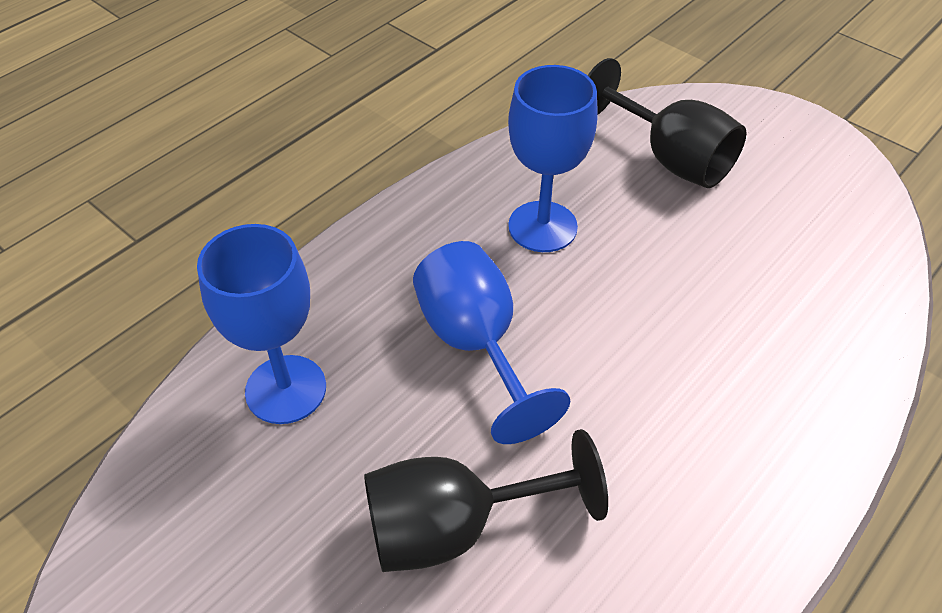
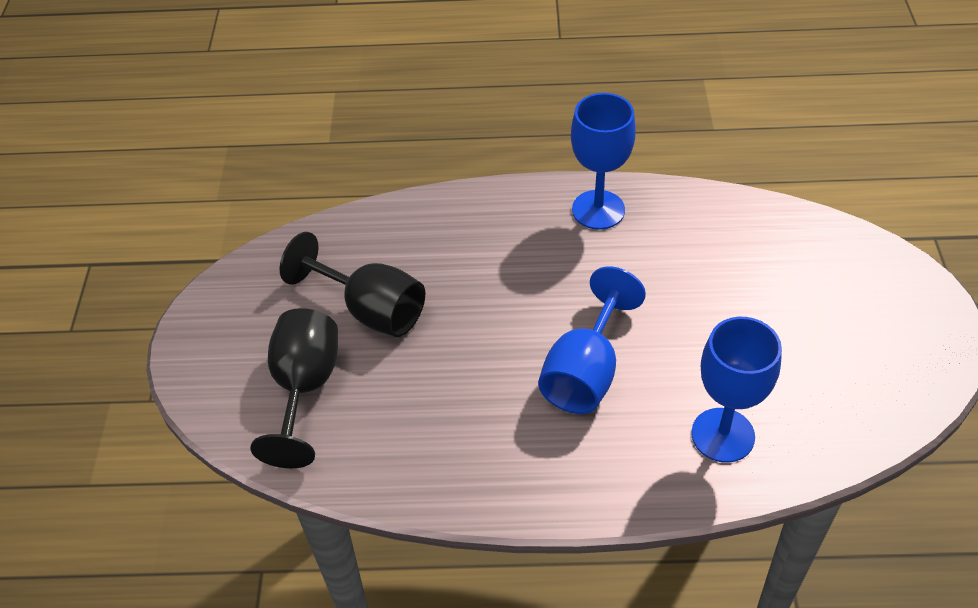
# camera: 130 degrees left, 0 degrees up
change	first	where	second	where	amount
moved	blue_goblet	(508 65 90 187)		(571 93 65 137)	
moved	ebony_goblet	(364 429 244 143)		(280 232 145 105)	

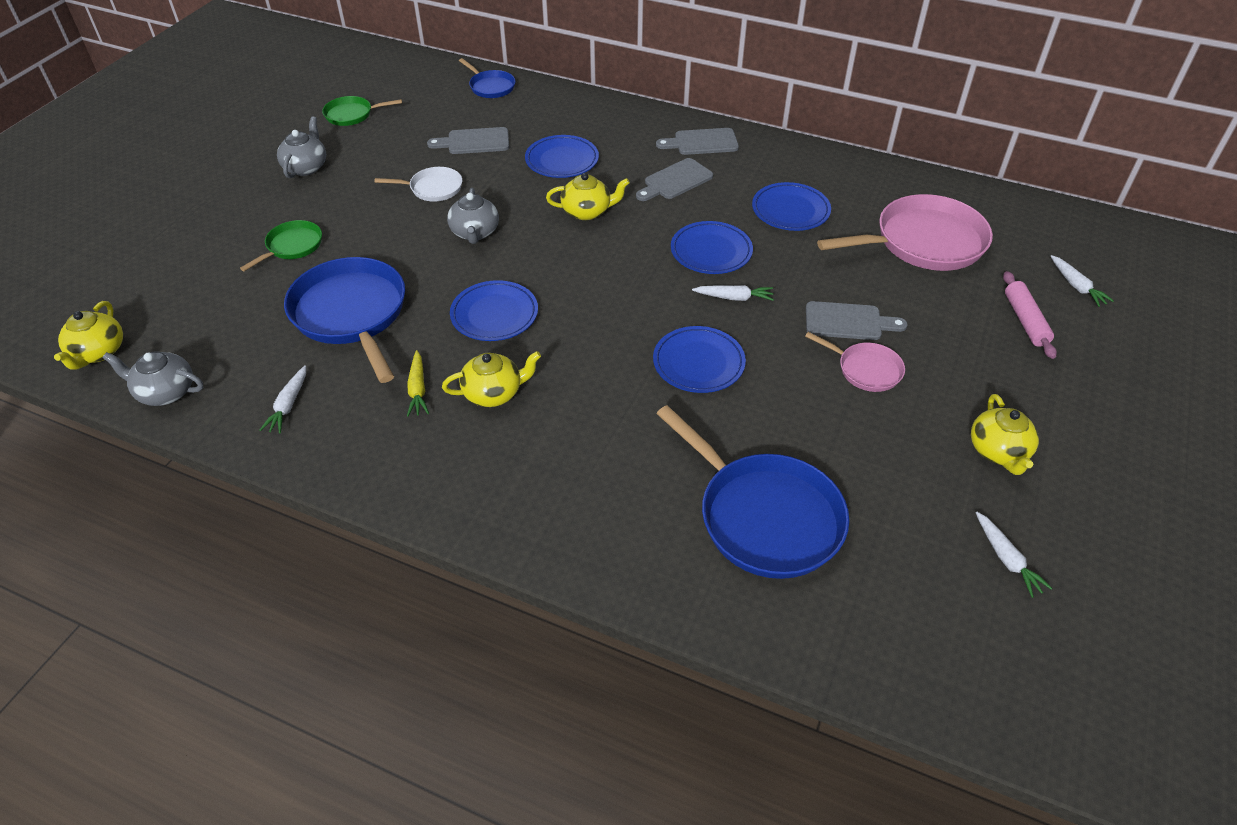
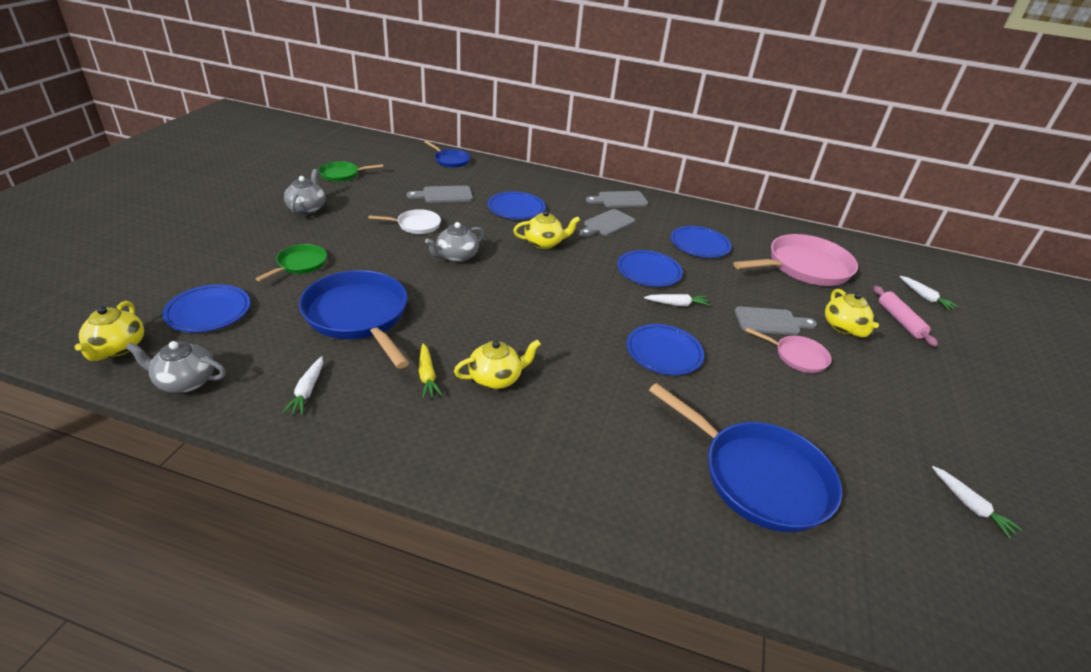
# camera: 10 degrees left, 10 degrees down
change	first	where	second	where	amount
turned	grey_teapot	(447 188 52 56)		(425 222 59 41)	60 degrees clockwise
moved	blue_plate	(450 280 88 61)		(163 284 87 48)	
moved	golden_teapot	(971 394 68 81)		(825 289 54 48)	

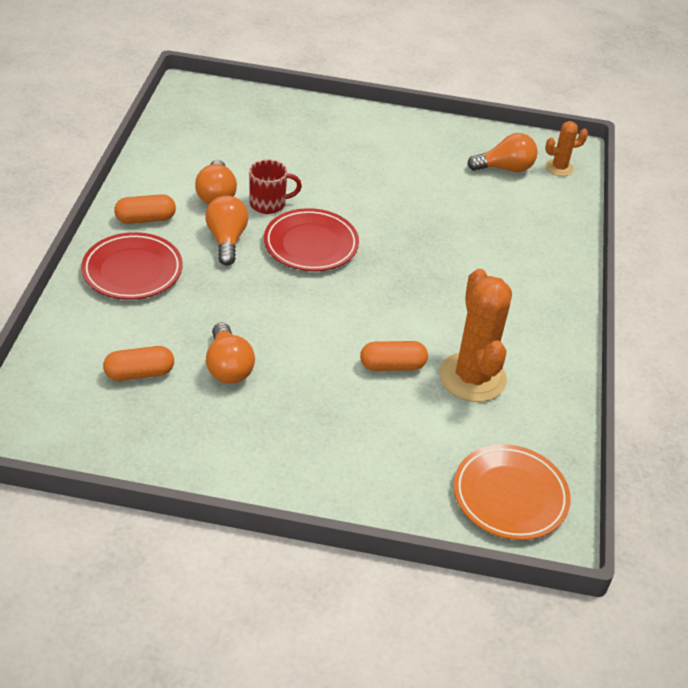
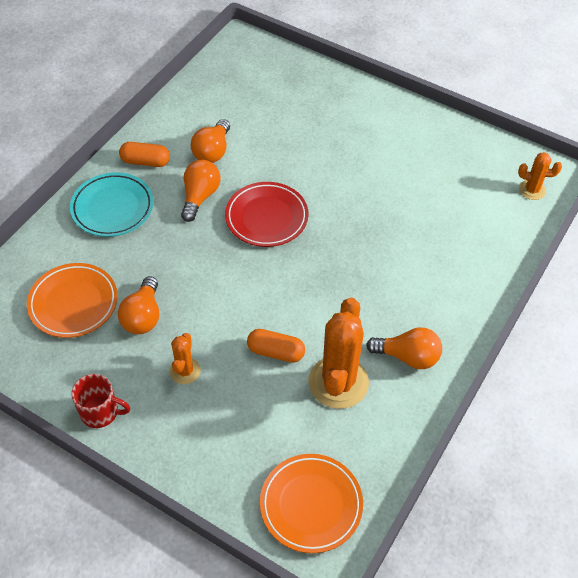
# camera: 25 degrees right, 10 degrees up
change	first	where	second	where	amount
moved	orange-coloured_lightbulb	(467 133 71 39)		(366 327 76 42)	
moved	scarlet_tea_mug	(249 159 53 55)		(71 374 59 54)	
recoloured	scarlet_plate	(81 232 102 68)	turquoise_plate	(70 172 84 65)	
replaced	orange-coloured_capsule	(103 346 71 35)	orange-coloured_plate	(27 263 91 75)	
added			orange-coloured_prickly_plant	(169 333 32 51)	

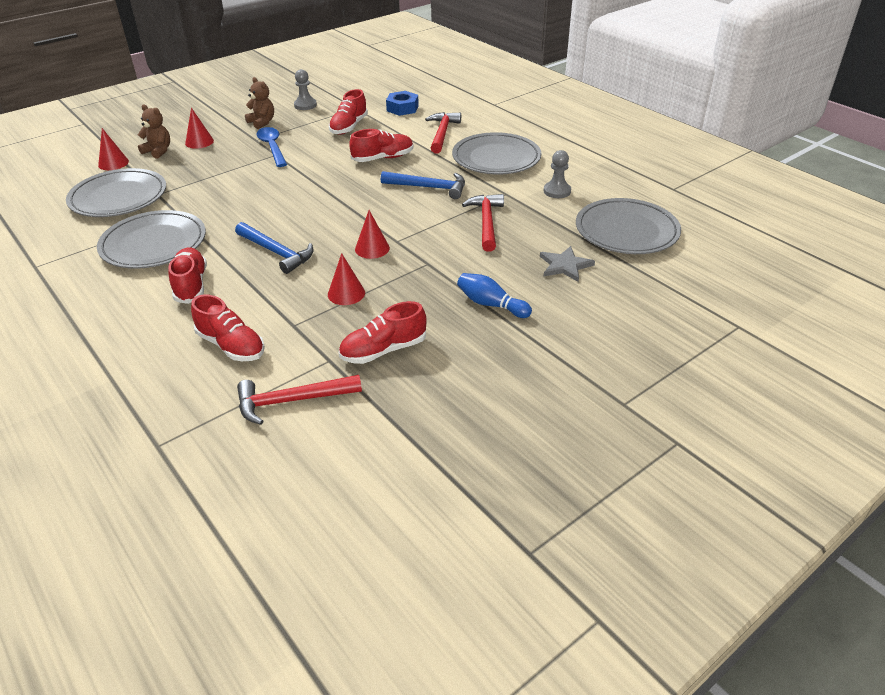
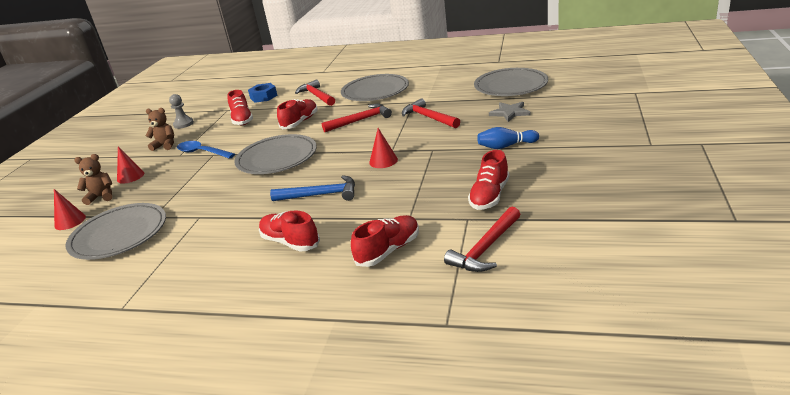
# camera: 35 degrees left, 10 degrees down
change	first	where	second	where	amount
removed	grey_chess_pawn	(544 150 27 48)			
recoloured	blue_carpenter's_hammer	(381 171 84 28)	scarlet_carpenter's_hammer	(322 104 70 28)	
moved	grey_plate	(97 210 109 59)		(234 134 83 40)	
removed	scarlet_cone_shape	(328 253 37 52)			
turned	scarlet_sneaker	(191 294 74 67)		(351 215 68 52)	45 degrees counterclockwise

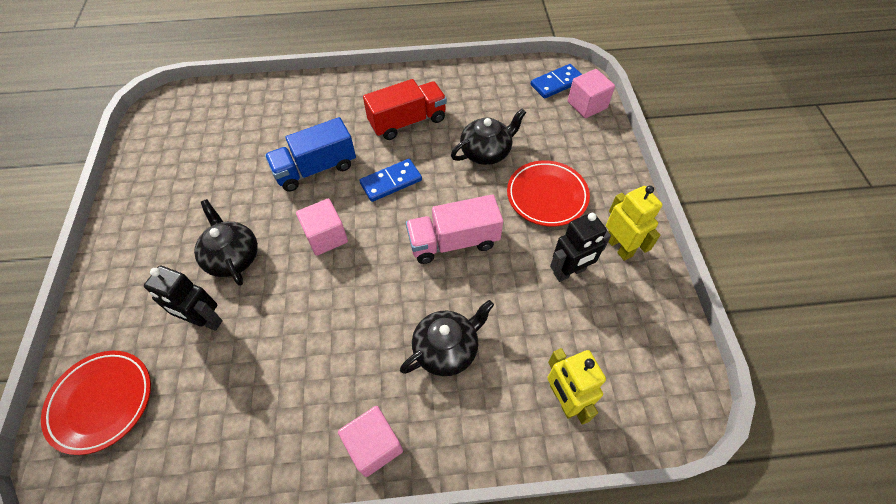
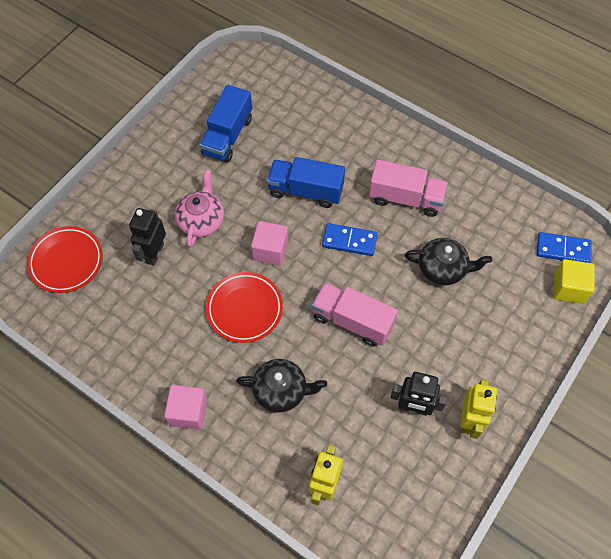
# camera: 40 degrees right, 5 degrees up
change	first	where	second	where	amount
recoloured	rosy_cube	(568 69 47 49)	golden_cube	(553 259 42 45)	
recoloured	scarlet_truck	(363 79 84 61)	rosy_truck	(369 159 79 58)	
moved	scarlet_plate	(507 160 83 67)		(206 272 77 71)	
recoloured	ebony_teapot	(194 199 64 87)	rosy_teapot	(175 170 49 77)	
turned	ebony_robot	(144 266 79 65)		(129 208 37 58)	45 degrees clockwise
added			blue_truck	(199 85 53 77)	

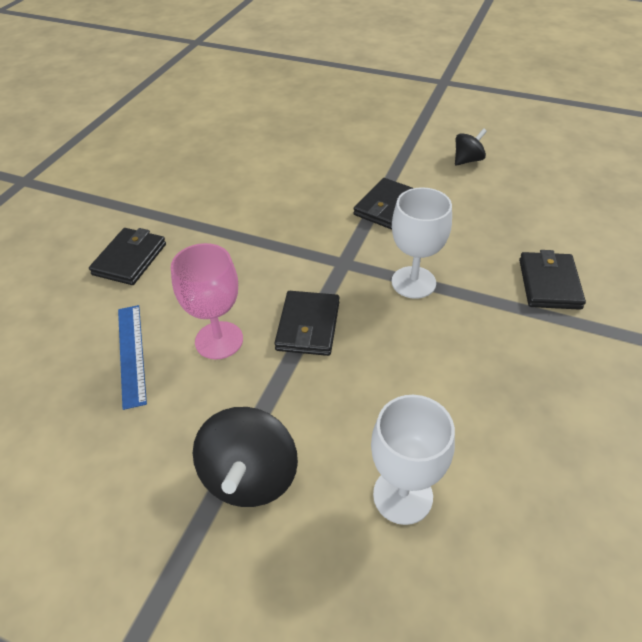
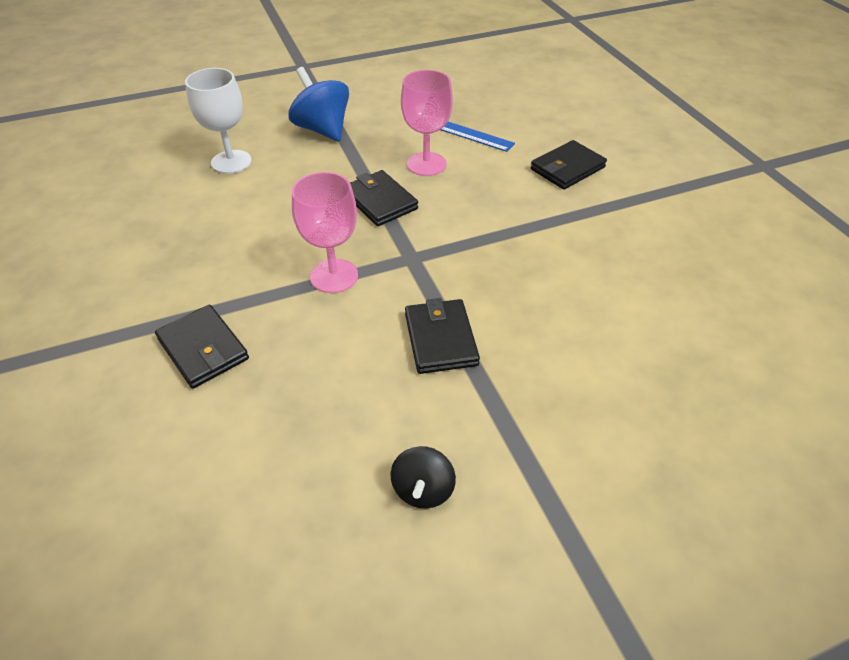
# camera: 135 degrees right, 0 degrees up
change	first	where	second	where	amount
recoloured	white_goblet	(392 187 60 112)	rosy_goblet	(292 172 66 121)	
turned	ebony_billfold	(89 228 77 57)		(531 140 76 50)	75 degrees clockwise
recoloured	ebony_whirligig	(193 407 105 100)	blue_whirligig	(288 67 61 75)	

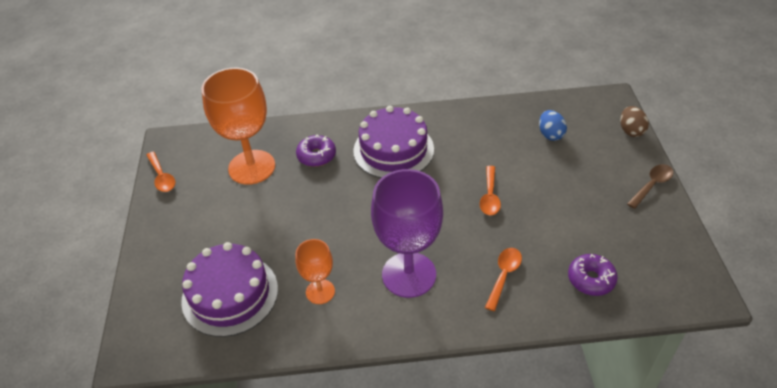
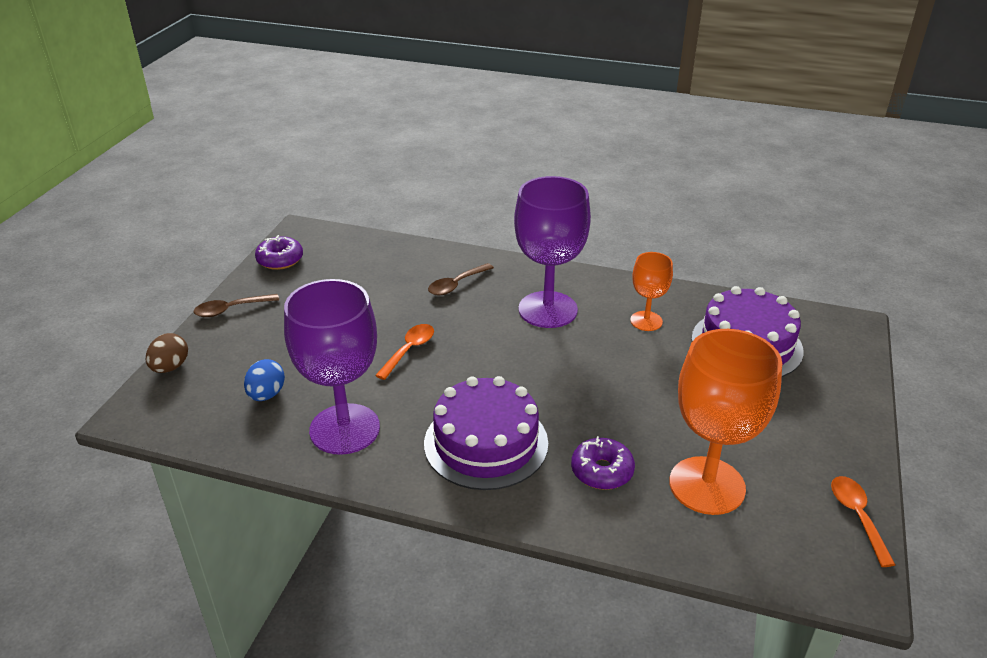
# camera: 160 degrees left, 10 degrees down
change	first	where	second	where	amount
recoloured	orange-coloured_tablespoon	(485 248 37 63)	dark_brown_tablespoon	(428 263 66 33)	
moved	royal_purple_donut	(568 254 50 42)		(255 235 48 35)	
added			royal_purple_goblet	(284 279 96 176)	

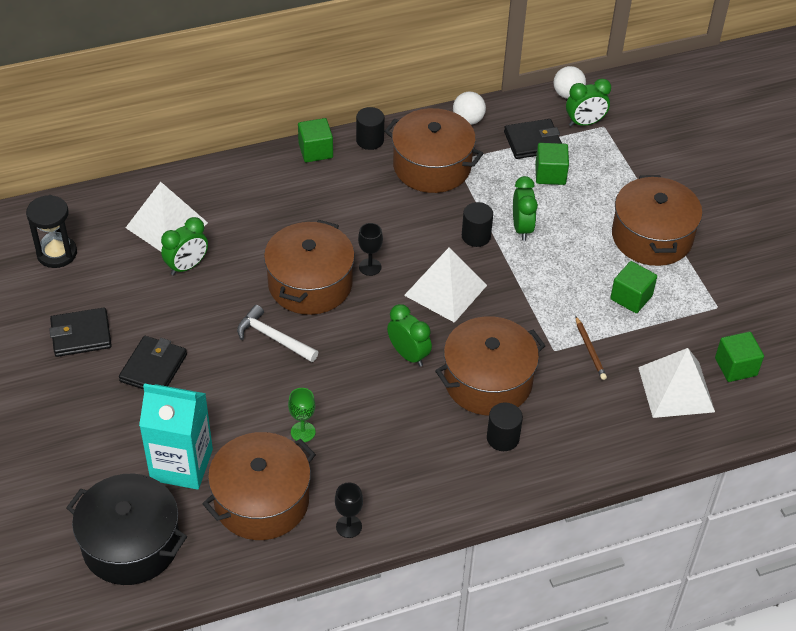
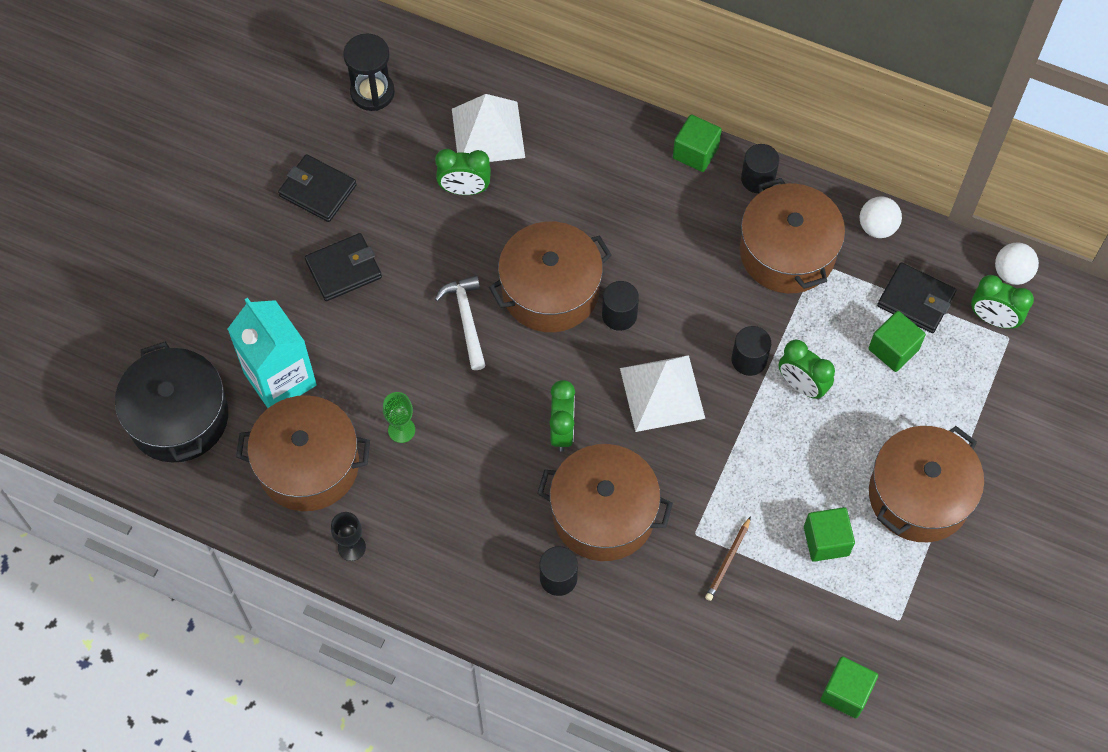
# camera: 45 degrees right, 15 degrees up
change	first	where	second	where	amount
turned	green_bedside_clock	(513 176 25 65)		(779 340 56 60)	90 degrees clockwise
replaced	ebony_goblet	(358 223 25 53)	ebony_cylinder_shape	(602 281 37 50)	
removed	white_solid_pyramid	(638 348 77 70)			

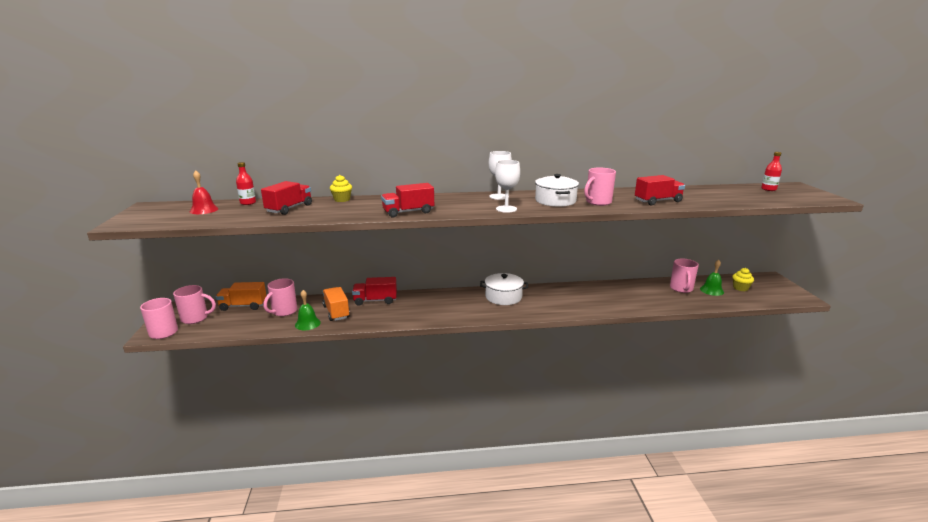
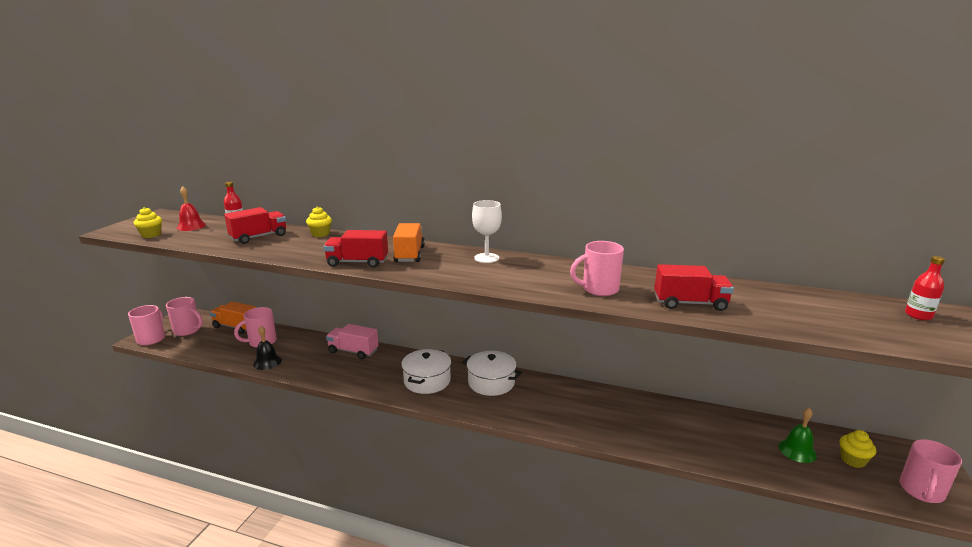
# camera: 25 degrees right, 0 degrees up
change	first	where	second	where	amount
removed	white_goblet	(495 160 25 53)			
moved	white_cooking_pot	(535 174 44 33)		(401 349 50 45)	
moved	rosy_tea_mug	(670 258 29 35)		(900 439 62 64)	
recoloured	scarlet_truck	(352 277 45 29)	rosy_truck	(326 324 53 35)	
moved	orange-coloured_truck	(322 287 28 34)		(393 223 32 39)	
recoloured	green_school_bell	(295 290 26 40)	ebony_school_bell	(253 326 29 44)	
added			golden_muffin	(134 207 28 31)	

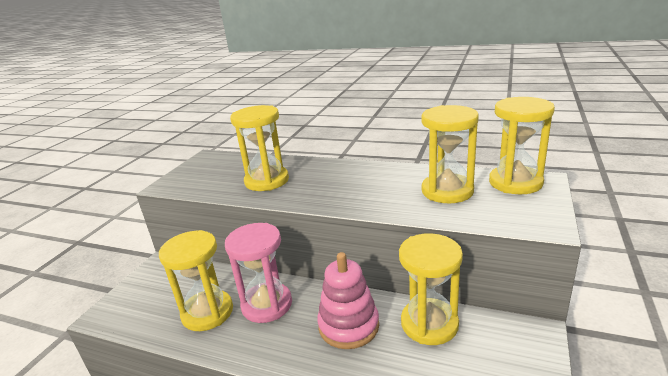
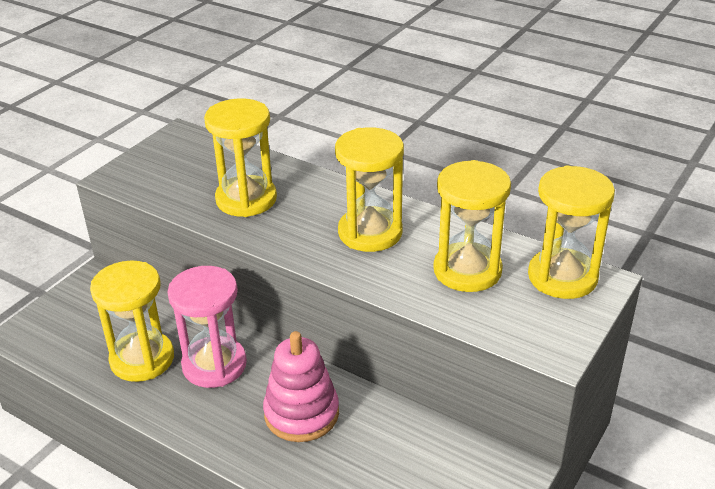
# camera: 10 degrees right, 10 degrees up
change	first	where	second	where	amount
moved	golden_sandglass	(399 233 64 112)		(335 127 69 125)	

